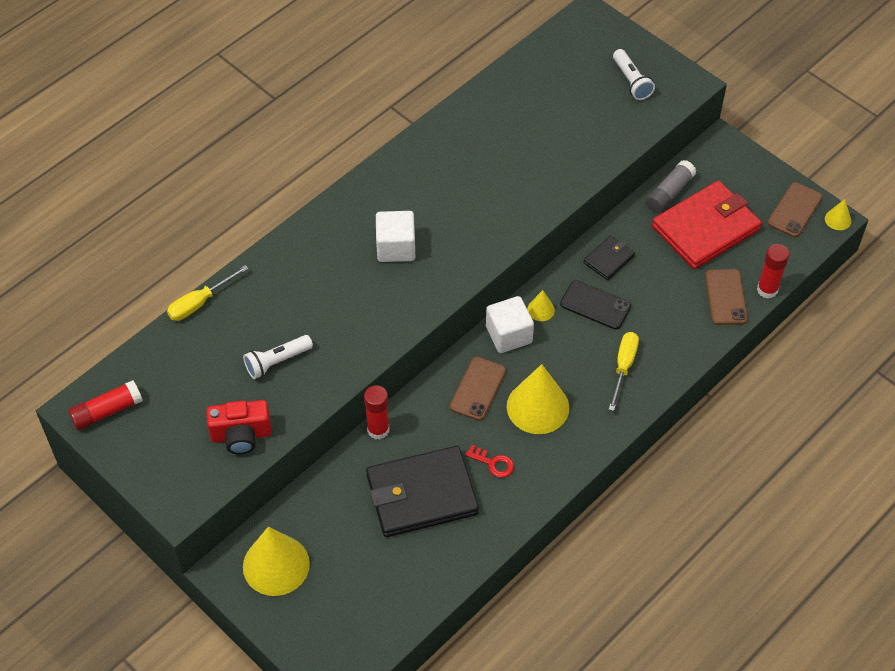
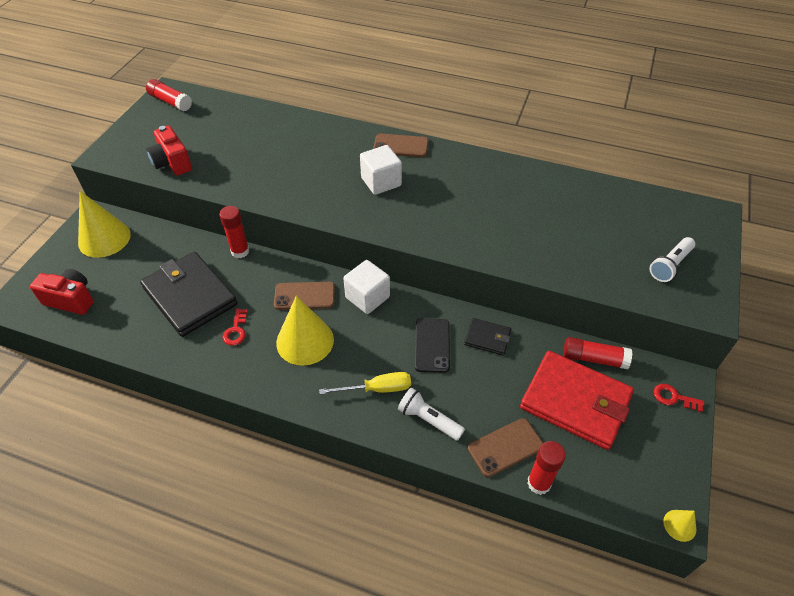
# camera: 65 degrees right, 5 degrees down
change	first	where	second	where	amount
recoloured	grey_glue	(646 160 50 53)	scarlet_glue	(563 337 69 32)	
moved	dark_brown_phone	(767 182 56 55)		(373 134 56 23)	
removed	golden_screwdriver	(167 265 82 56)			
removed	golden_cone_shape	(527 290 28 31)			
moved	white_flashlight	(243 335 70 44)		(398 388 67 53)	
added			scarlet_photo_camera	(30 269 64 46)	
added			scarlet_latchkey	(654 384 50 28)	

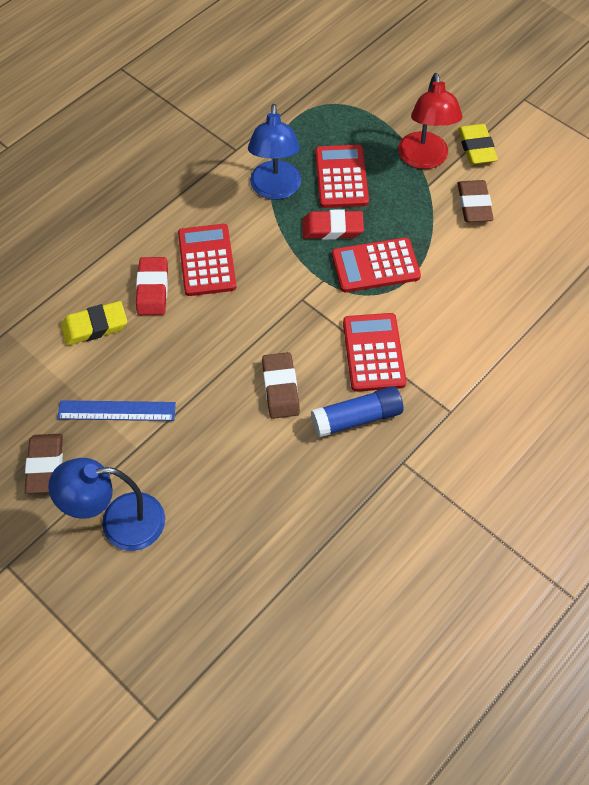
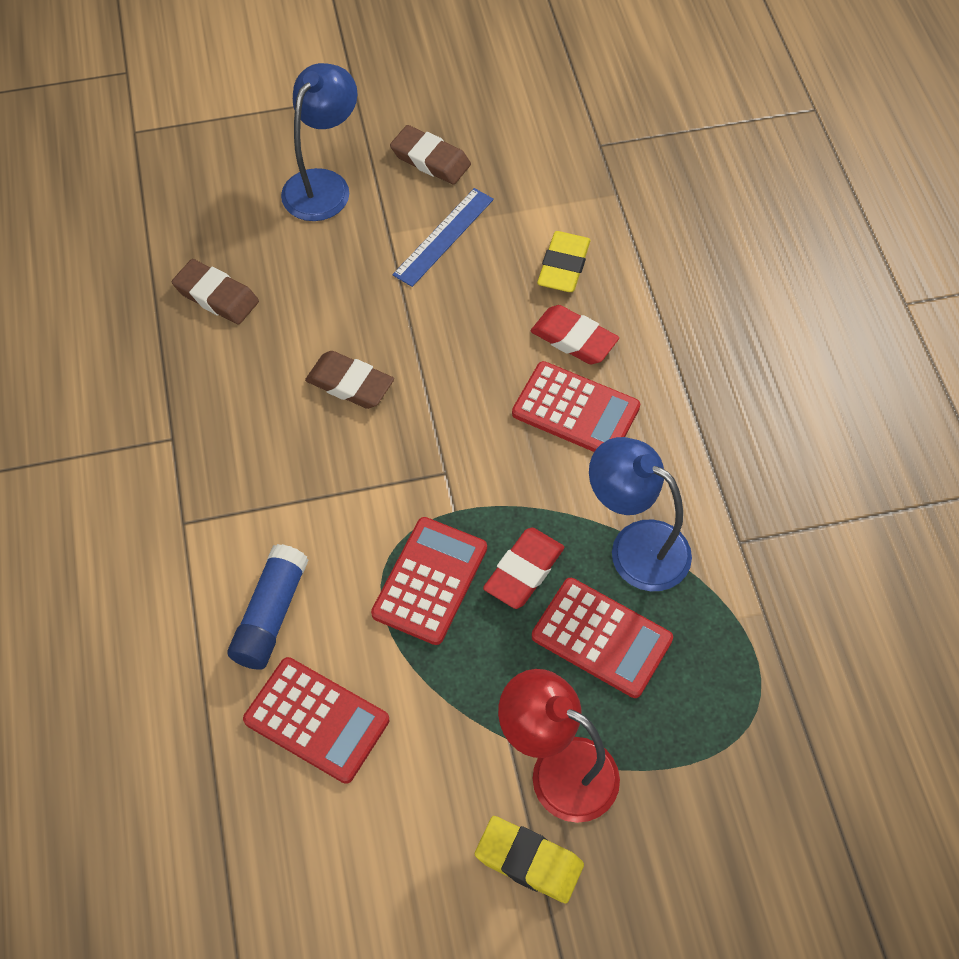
# camera: 125 degrees right, 0 degrees up
change	first	where	second	where	amount
moved	dark_brown_eraser	(457 180 37 42)		(172 259 87 66)	
moved	scarlet_adding_machine	(343 313 63 79)		(243 657 146 127)	
moved	blue_glue	(311 386 92 51)		(227 544 82 126)	

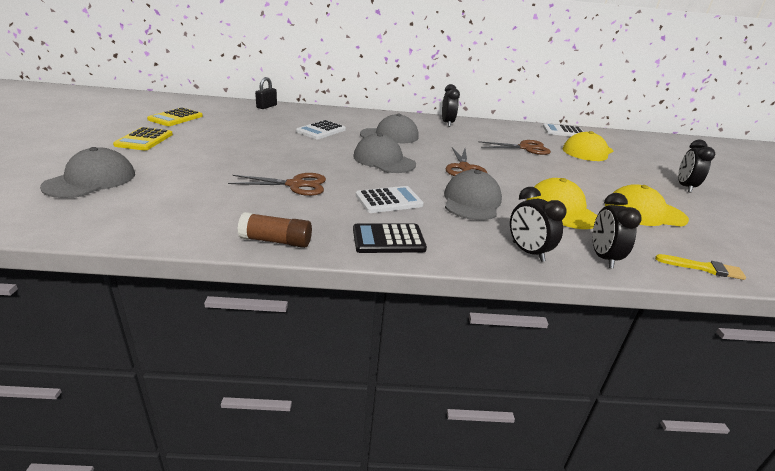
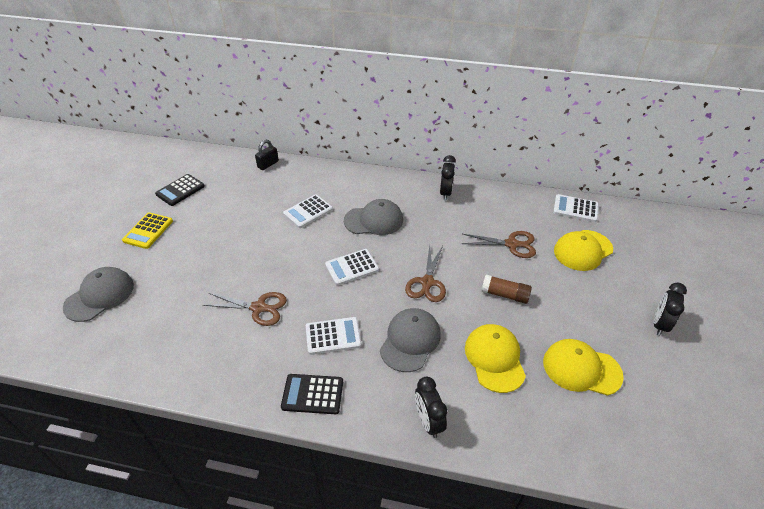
# camera: 15 degrees right, 15 degrees up
change	first	where	second	where	amount
recoloured	golden_adding_machine	(147 107 56 19)	ebony_adding_machine	(155 174 50 32)	
replaced	grey_baseball_cap	(353 133 63 40)	white_adding_machine	(325 249 54 36)	
removed	ebony_bedside_clock	(593 193 49 75)			
moved	dark_brown_glue	(237 212 75 36)		(481 275 51 29)	
removed	golden_brush	(655 254 91 26)			

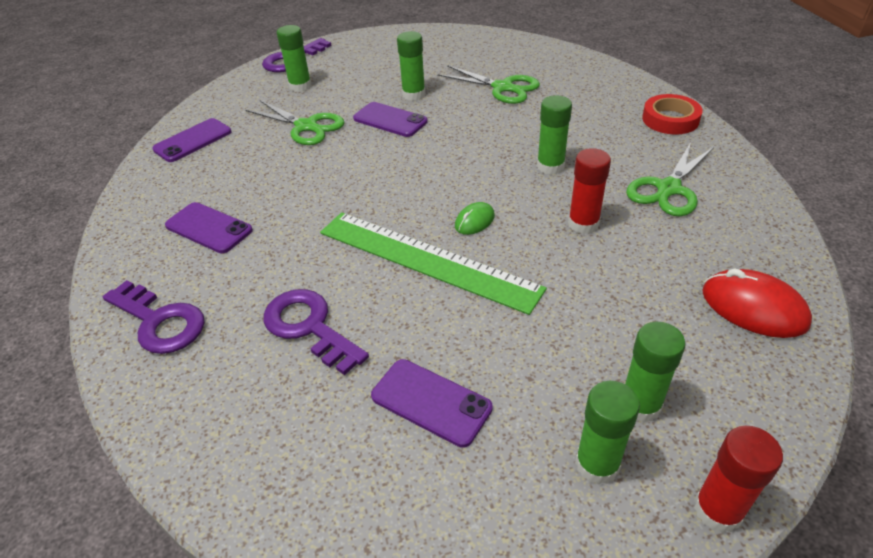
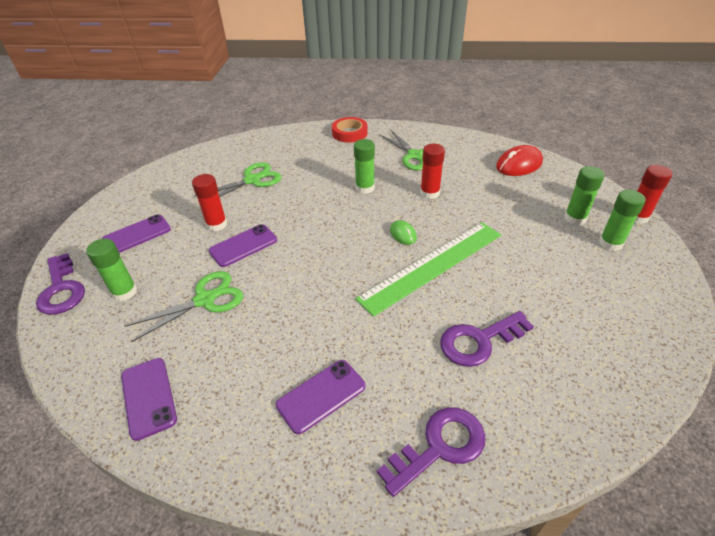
# camera: 70 degrees left, 0 degrees up
change	first	where	second	where	amount
recoloured	green_glue	(397 31 28 70)	scarlet_glue	(192 174 35 57)	
moved	royal_purple_phone	(371 359 122 89)		(102 214 69 39)	

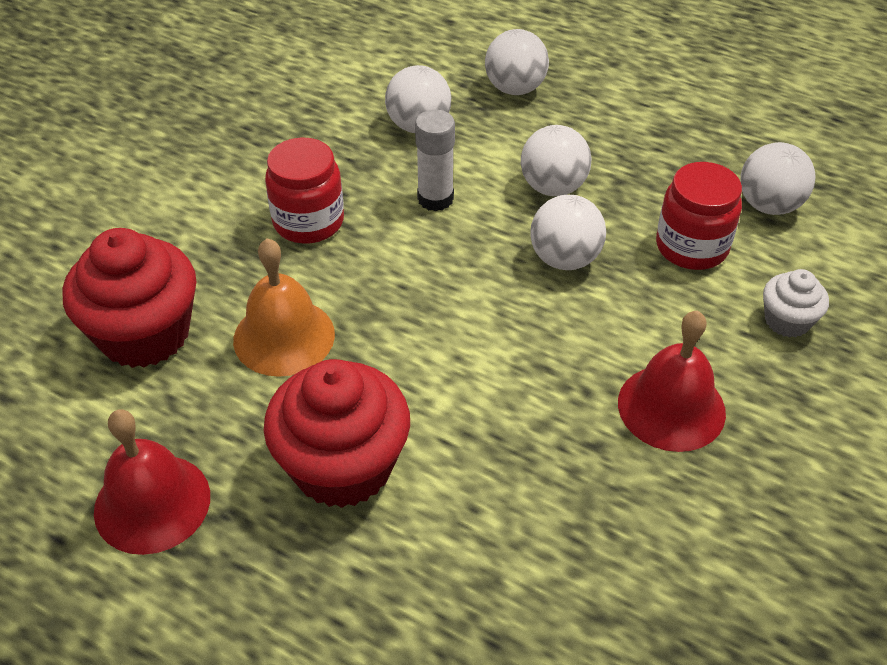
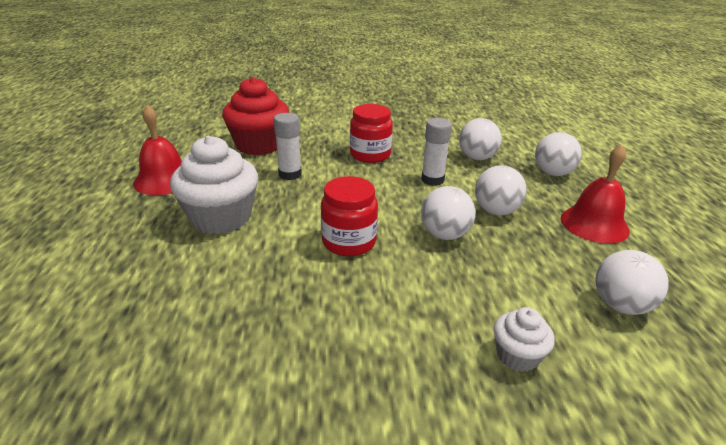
# camera: 55 degrees right, 15 degrees down
change	first	where	second	where	amount
moved	scarlet_preserve_jar	(656 162 86 108)		(321 176 57 80)	
replaced	orange-coloured_school_bell	(233 238 102 139)	white_glue	(274 113 28 67)	
moved	scarlet_school_bell	(618 311 108 141)		(561 145 69 99)	
recoloured	scarlet_muffin	(264 359 146 149)	white_muffin	(170 136 88 98)	

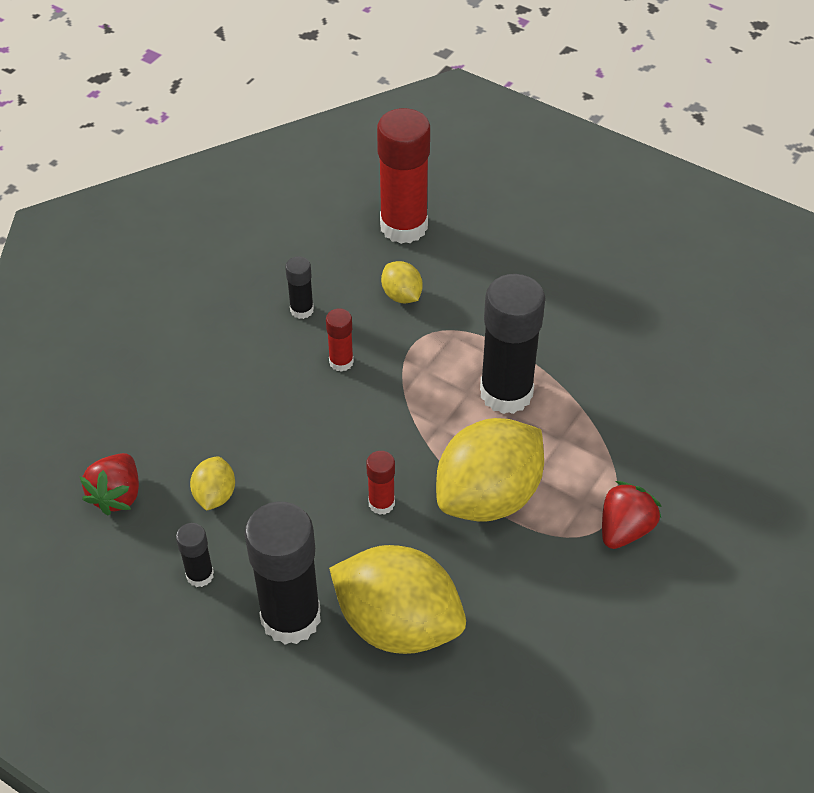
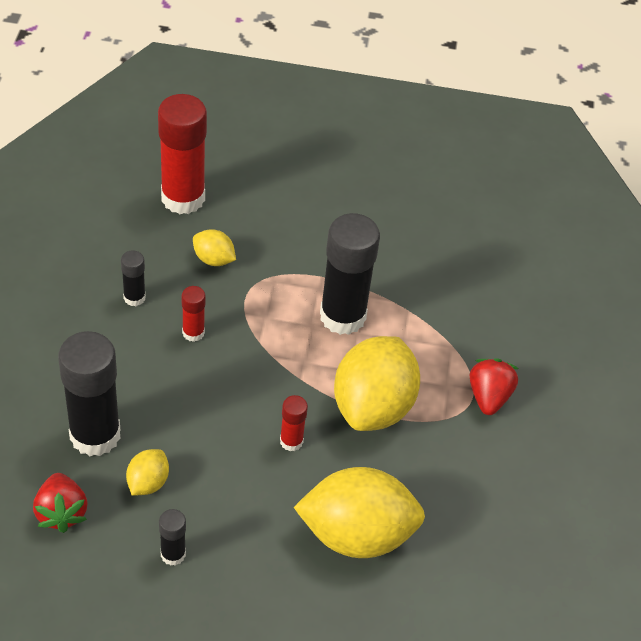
# camera: 30 degrees left, 0 degrees up
change	first	where	second	where	amount
turned	golden_lemon	(190 456 45 55)		(126 449 43 46)	45 degrees clockwise
moved	ebony_glue	(245 502 76 143)		(58 331 62 125)	

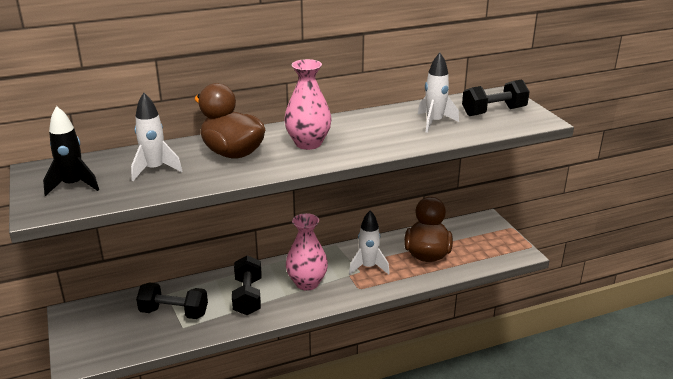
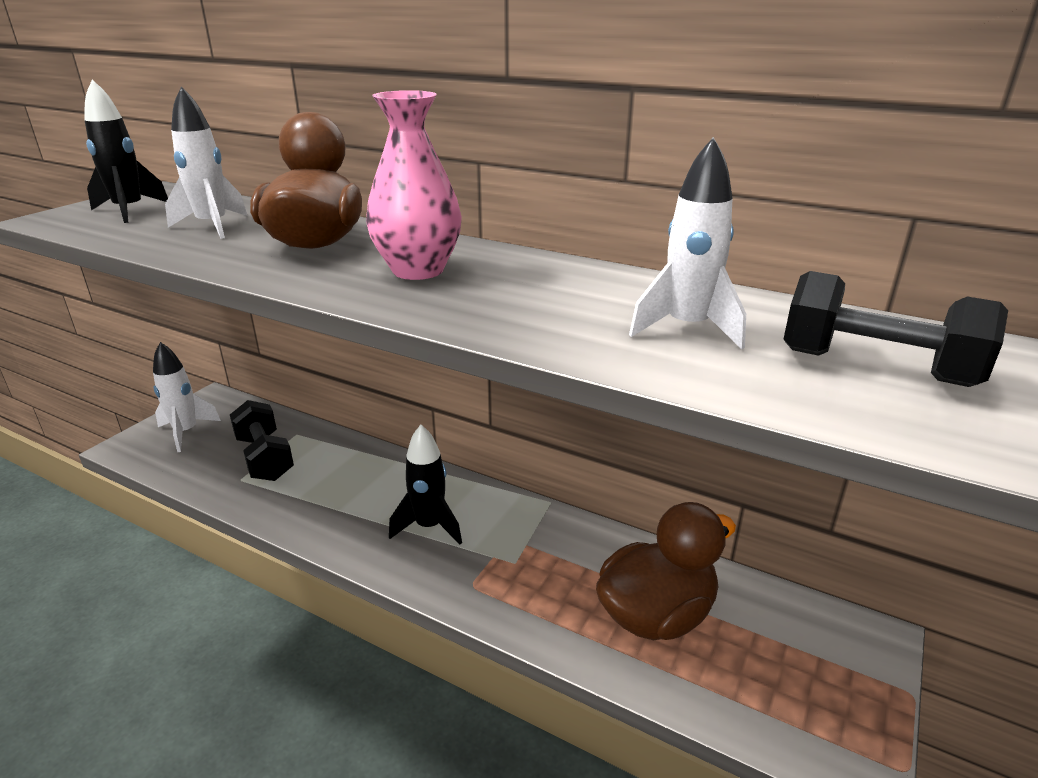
# camera: 50 degrees right, 0 degrees up
change	first	where	second	where	amount
moved	white_rocket	(349 210 41 65)		(153 342 68 110)	
replaced	rosy_vase	(286 213 42 78)	ebony_rocket	(389 425 73 120)	
removed	ebony_dumbbell	(232 255 30 60)			

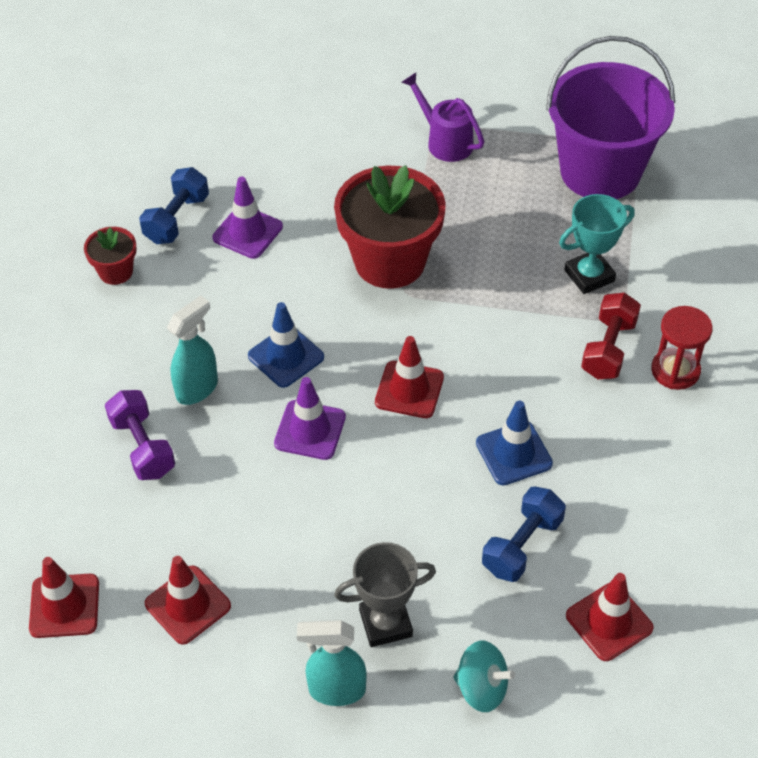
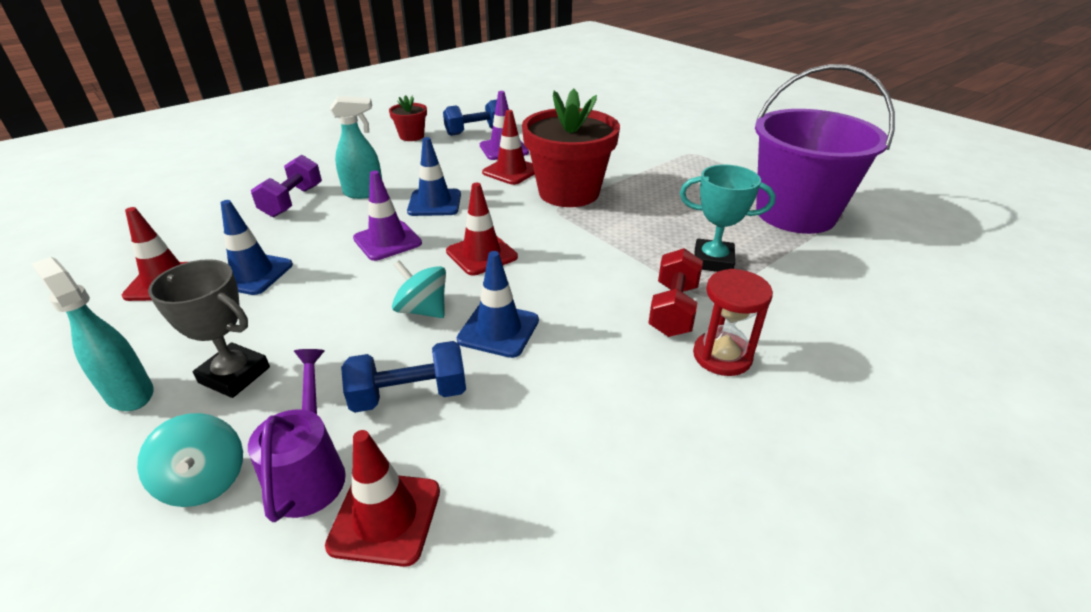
# camera: 40 degrees right, 15 degrees down
change	first	where	second	where	amount
moved	royal_purple_sprinkling_can	(402 73 82 89)		(248 349 98 173)	
turned	scarlet_dumbbell	(581 292 60 87)		(648 248 55 89)	45 degrees counterclockwise
moved	scarlet_safety_cone	(29 557 70 81)		(482 110 53 75)	
added			blue_safety_cone	(221 200 72 95)	
added			turquoise_whirligig	(392 260 54 58)	

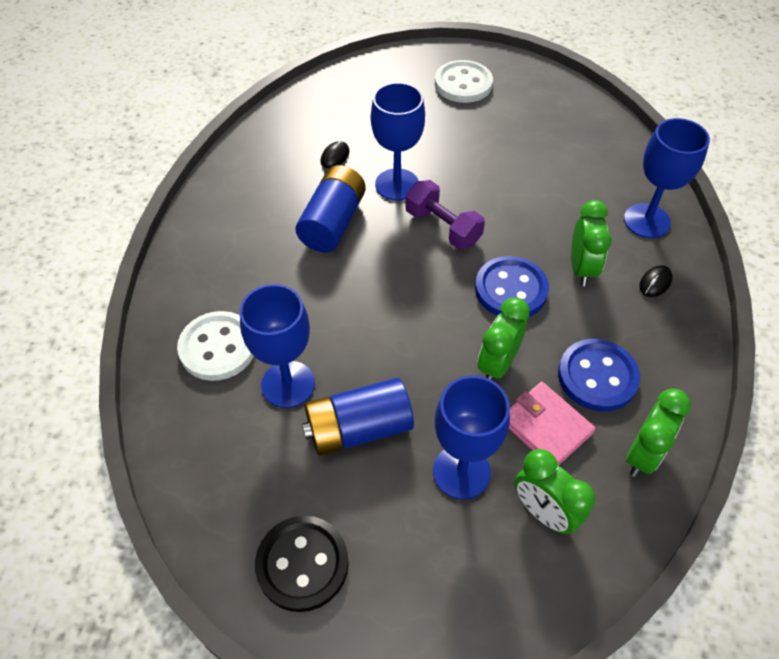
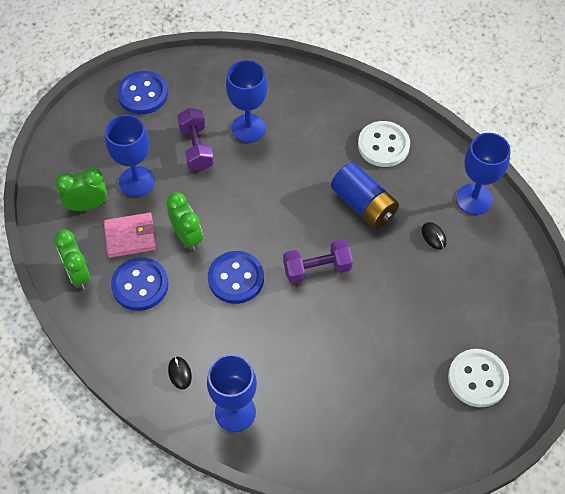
# camera: 120 degrees right, 5 degrees up
change	first	where	second	where	amount
moved	blue_goblet	(371 82 54 119)		(456 133 55 82)	
removed	green_bedside_clock	(571 200 41 86)			
moved	white_sewing_button	(177 311 77 70)		(358 121 52 46)	
replaced	blue_power_cell	(302 378 112 78)	royal_purple_dumbbell	(177 108 37 63)	
recoloured	ebony_sewing_button	(255 516 94 96)	blue_sewing_button	(117 71 51 43)	

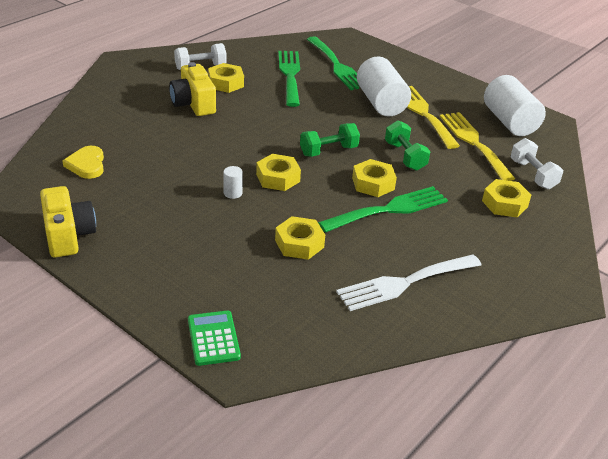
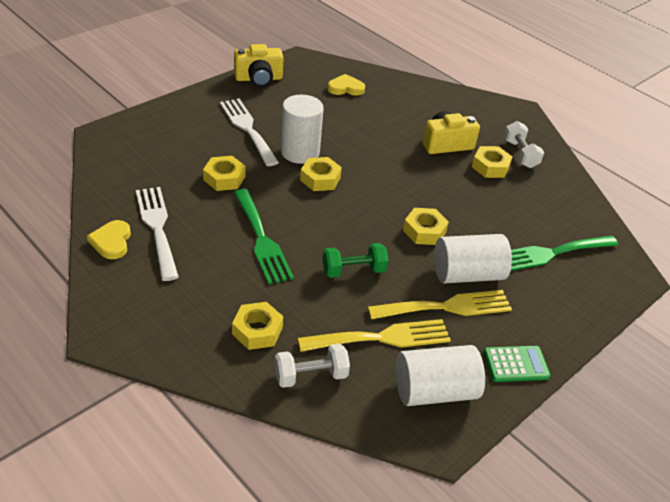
# camera: 95 degrees right, 5 degrees up
change	first	where	second	where	amount
removed	green_fork	(278 51 22 56)			
removed	green_dumbbell	(300 123 60 34)			
moved	golden_nut	(352 159 45 38)		(403 208 46 37)	
resized	white_cylinder_shape	(223 166 20 33)		(281 95 43 69)	x2.42
moved	green_adding_machine	(188 311 53 55)		(484 346 67 36)	
added			white_fork	(220 99 59 67)	
added			golden_heart_shape	(87 220 44 39)	

